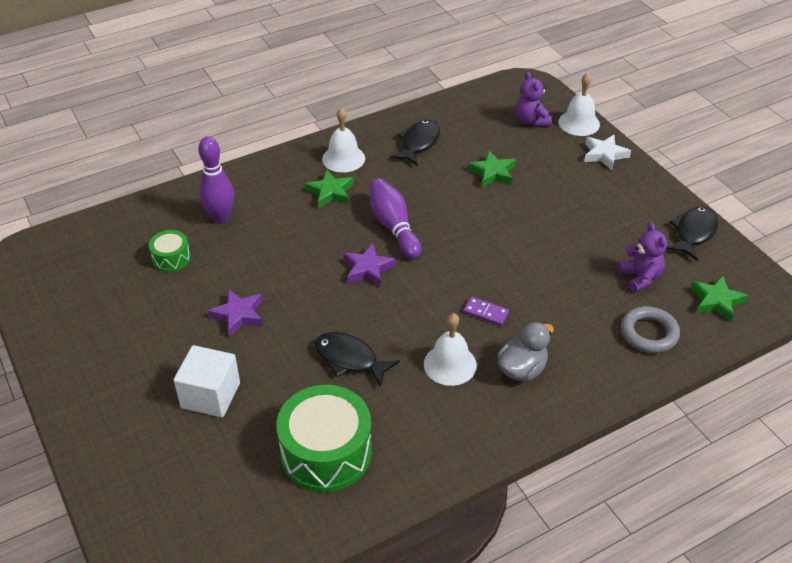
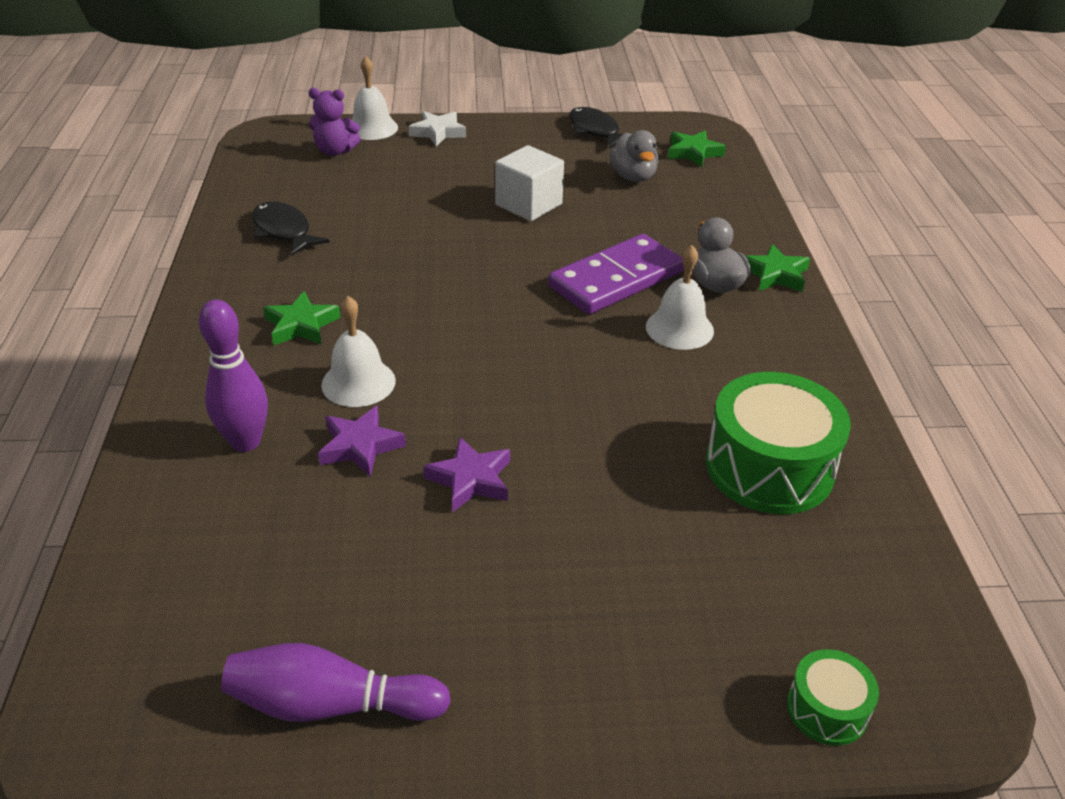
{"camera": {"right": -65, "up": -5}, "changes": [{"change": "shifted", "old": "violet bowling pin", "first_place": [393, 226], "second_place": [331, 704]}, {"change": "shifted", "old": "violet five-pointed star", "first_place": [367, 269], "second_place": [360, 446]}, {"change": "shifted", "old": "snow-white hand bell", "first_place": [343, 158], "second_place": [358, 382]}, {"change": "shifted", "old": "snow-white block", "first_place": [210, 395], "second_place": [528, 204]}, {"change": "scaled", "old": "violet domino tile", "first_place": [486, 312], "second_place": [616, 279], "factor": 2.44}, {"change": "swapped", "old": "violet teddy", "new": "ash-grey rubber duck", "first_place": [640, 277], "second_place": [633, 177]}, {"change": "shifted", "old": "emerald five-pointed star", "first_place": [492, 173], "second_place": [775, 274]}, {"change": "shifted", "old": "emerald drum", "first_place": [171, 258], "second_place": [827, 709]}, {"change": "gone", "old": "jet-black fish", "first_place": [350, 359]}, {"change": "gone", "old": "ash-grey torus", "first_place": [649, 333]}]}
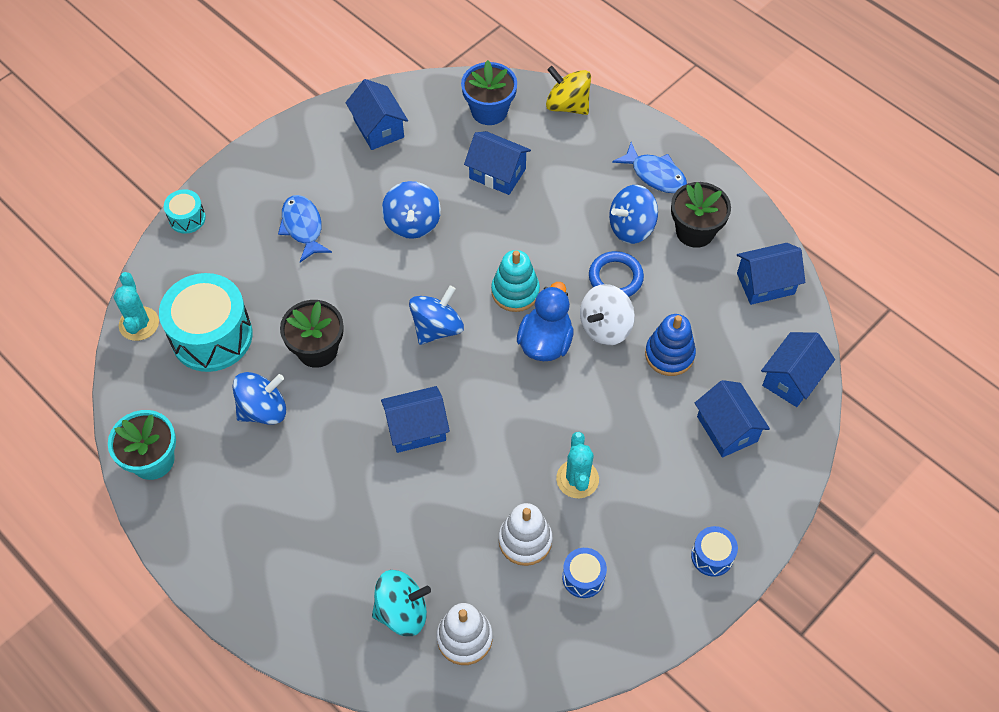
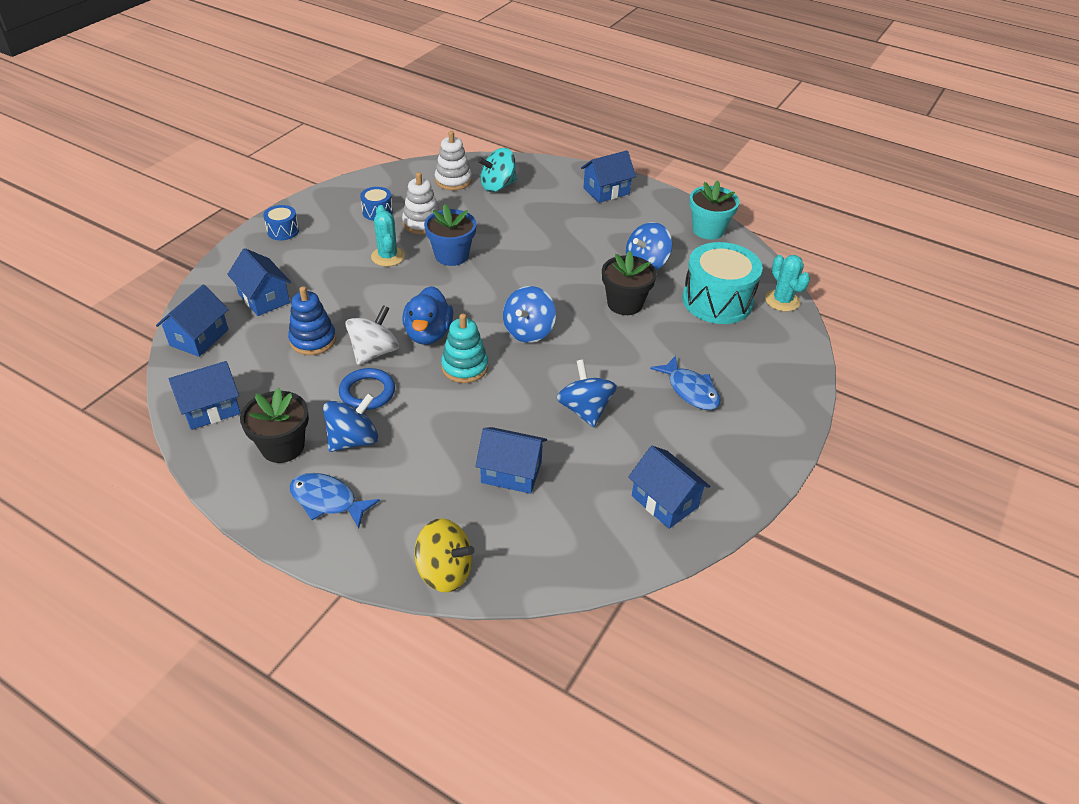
{"camera": {"right": 165, "up": -15}, "changes": [{"change": "shifted", "old": "blue potted plant", "first_place": [489, 111], "second_place": [451, 255]}, {"change": "shifted", "old": "blue toy house", "first_place": [416, 428], "second_place": [606, 191]}, {"change": "gone", "old": "aqua drum", "first_place": [187, 218]}]}
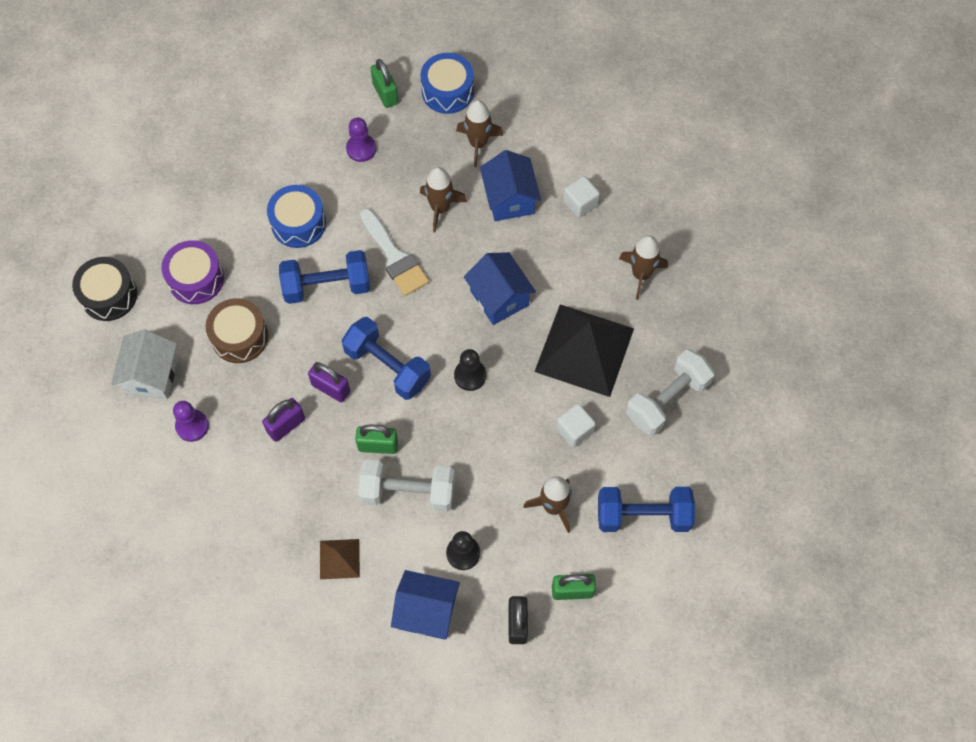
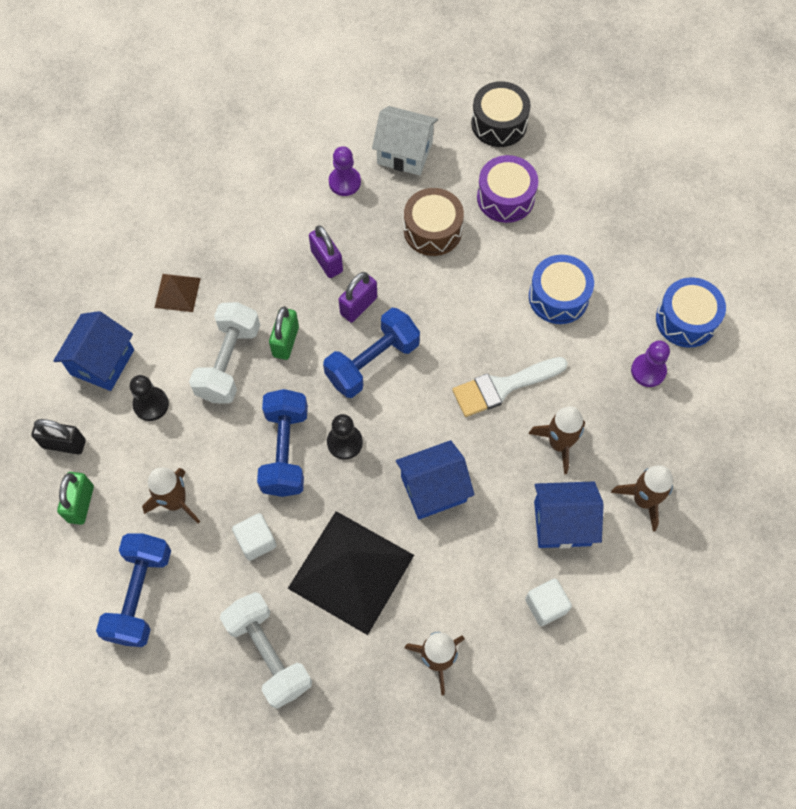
{"camera": {"right": 100, "up": 0}, "changes": [{"change": "shifted", "old": "blue hand weight", "first_place": [327, 286], "second_place": [285, 451]}, {"change": "shifted", "old": "blue drum", "first_place": [447, 91], "second_place": [686, 320]}, {"change": "gone", "old": "emerald padlock", "first_place": [385, 93]}]}
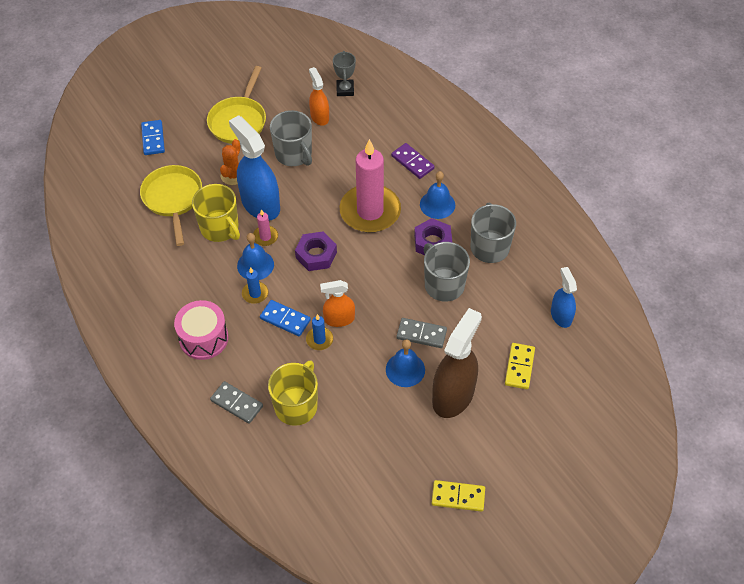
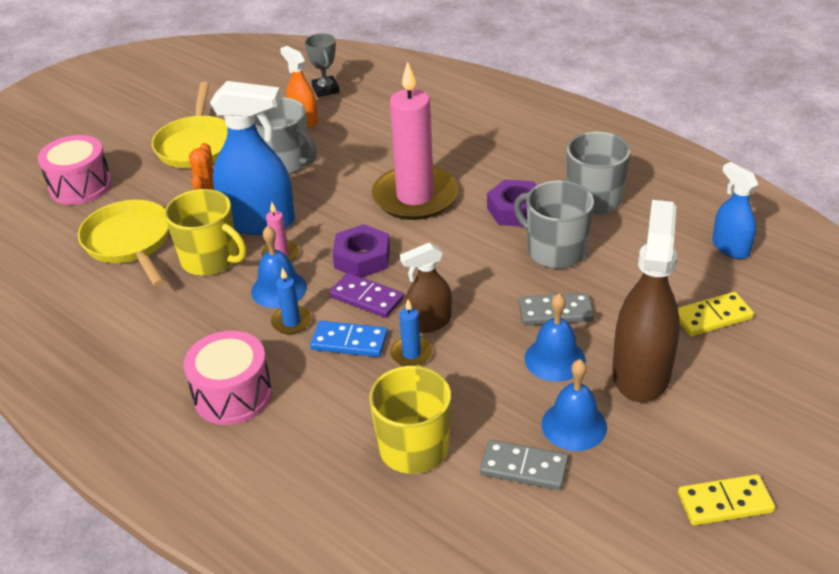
{"camera": {"right": -15, "up": -15}, "changes": [{"change": "swapped", "old": "blue domino tile", "new": "pink drum", "first_place": [153, 139], "second_place": [80, 186]}, {"change": "rotated", "old": "blue sprayer", "first_place": [260, 204], "second_place": [259, 221], "degrees": 150}, {"change": "shifted", "old": "violet domino tile", "first_place": [412, 162], "second_place": [366, 298]}, {"change": "repainted", "old": "orange-coloured sprayer", "new": "brown sprayer", "first_place": [339, 319], "second_place": [429, 322]}, {"change": "shifted", "old": "ash-grey domino tile", "first_place": [236, 403], "second_place": [524, 468]}, {"change": "shifted", "old": "blue hand bell", "first_place": [437, 204], "second_place": [574, 425]}, {"change": "rotated", "old": "golden domino tile", "first_place": [519, 367], "second_place": [712, 317], "degrees": 75}]}
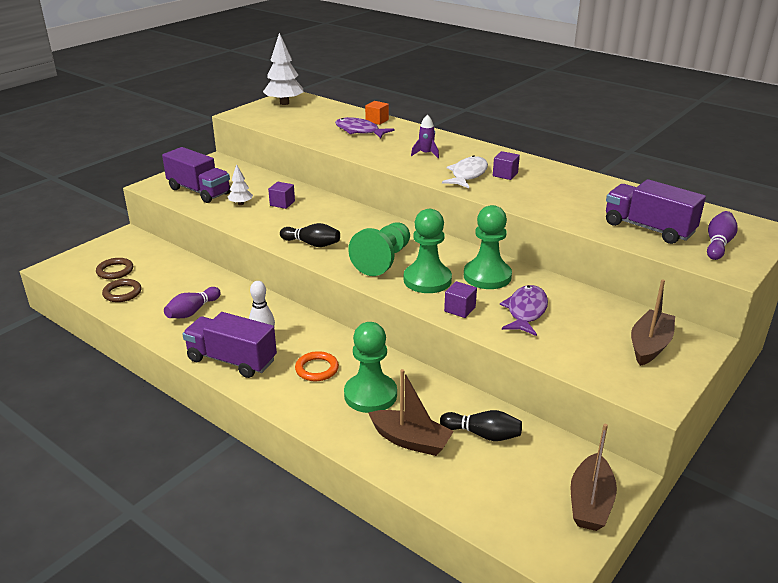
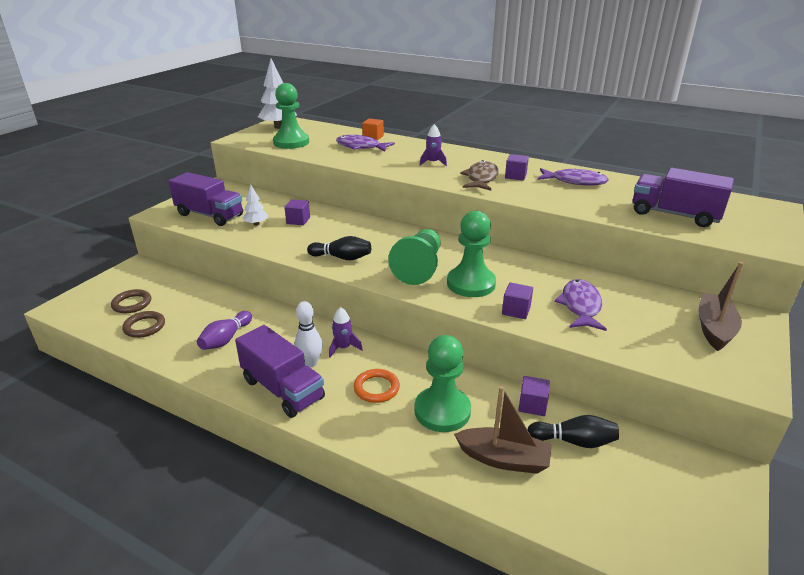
{"camera": {"right": -10, "up": 0}, "changes": [{"change": "rotated", "old": "violet lorry", "first_place": [232, 360], "second_place": [282, 389], "degrees": -150}, {"change": "shifted", "old": "emerald pawn", "first_place": [487, 276], "second_place": [291, 142]}, {"change": "new", "new": "violet toy rocket", "second_place": [343, 348]}, {"change": "repainted", "old": "snow-white fish", "new": "brown fish", "first_place": [467, 175], "second_place": [481, 178]}, {"change": "new", "new": "violet block", "second_place": [532, 405]}, {"change": "new", "new": "violet fish", "second_place": [575, 181]}, {"change": "gone", "old": "brown boat", "first_place": [590, 502]}, {"change": "gone", "old": "violet bowling pin", "first_place": [718, 244]}]}
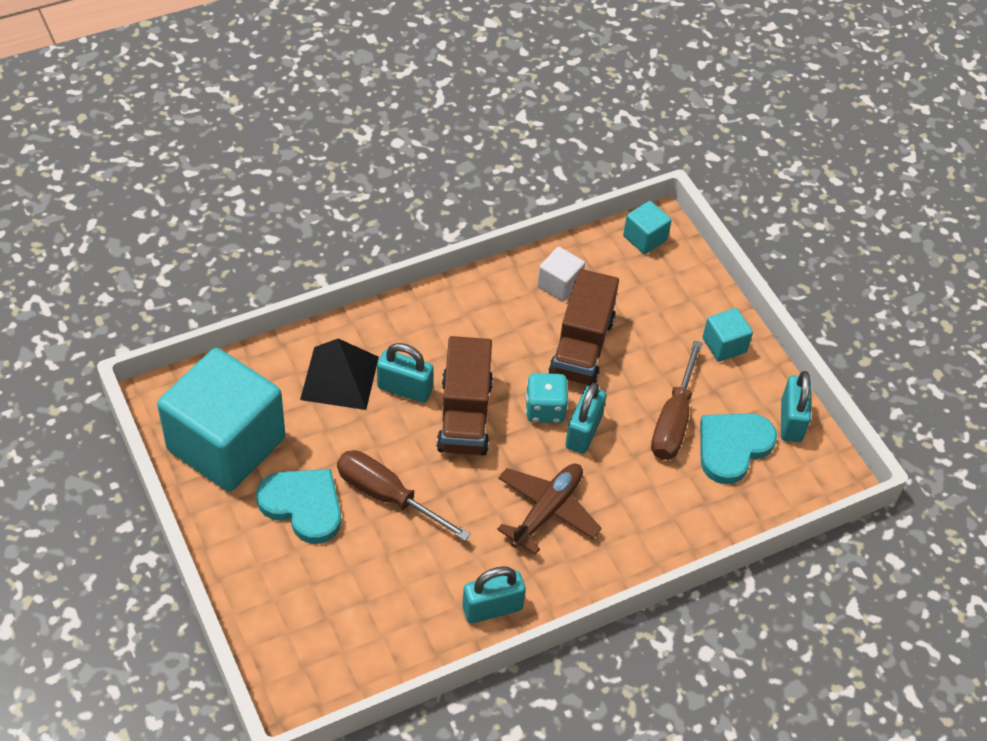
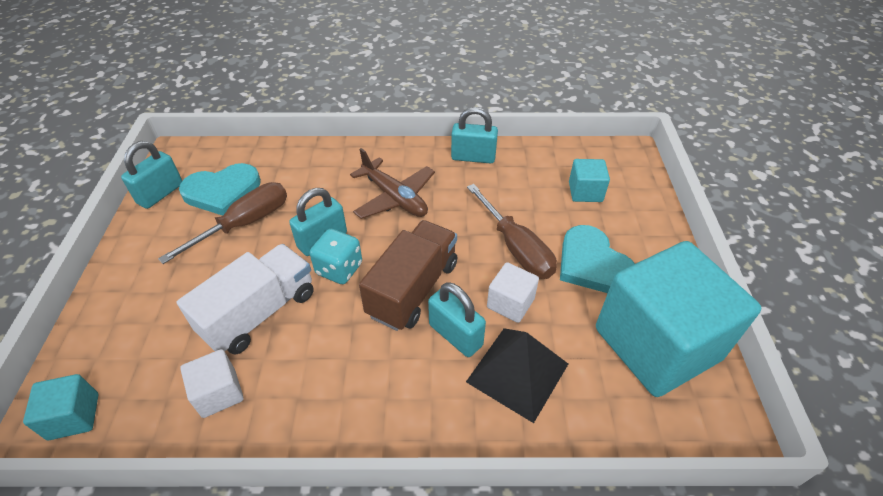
{"camera": {"right": -150, "up": -5}, "changes": [{"change": "repainted", "old": "brown lorry", "new": "snow-white lorry", "first_place": [581, 347], "second_place": [259, 313]}, {"change": "rotated", "old": "brown plane", "first_place": [547, 510], "second_place": [395, 197], "degrees": -105}, {"change": "new", "new": "snow-white block", "second_place": [510, 303]}, {"change": "shifted", "old": "aqua block", "first_place": [724, 345], "second_place": [585, 192]}]}
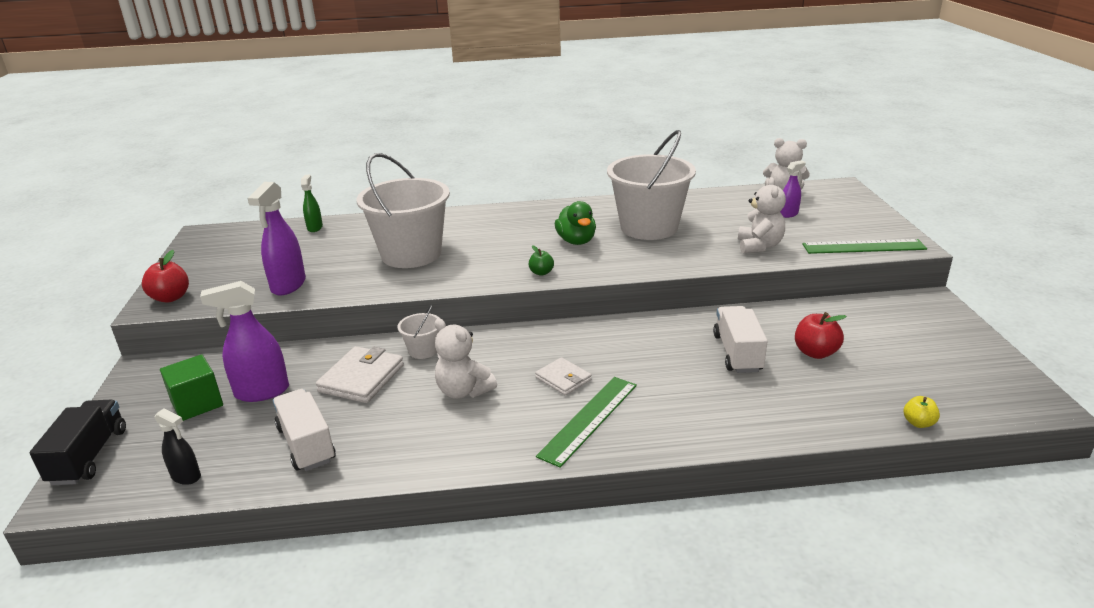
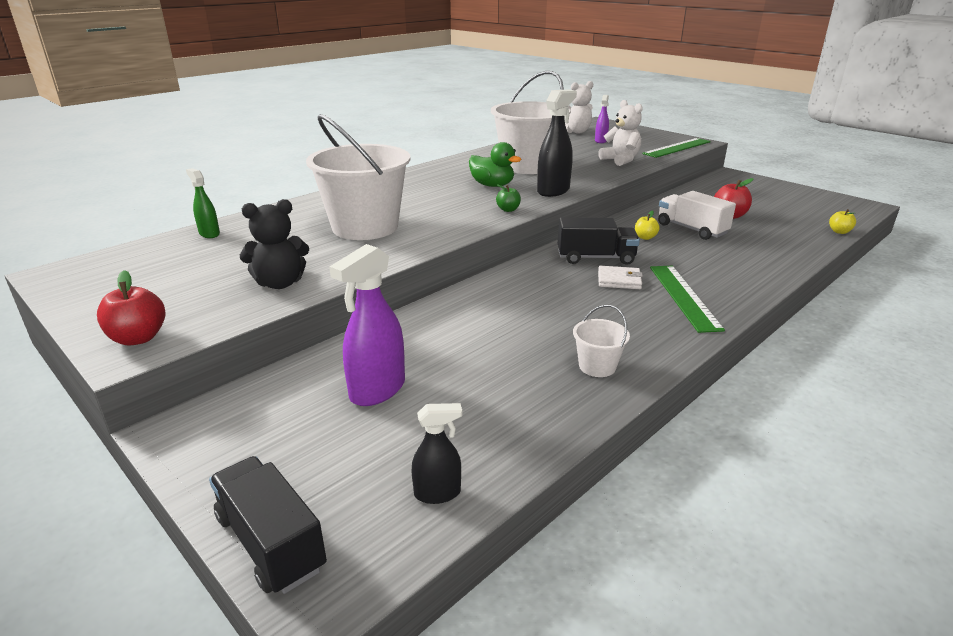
{"camera": {"right": -40, "up": 0}, "changes": [{"change": "swapped", "old": "violet sprayer", "new": "jet-black teddy", "first_place": [288, 285], "second_place": [280, 283]}, {"change": "new", "new": "jet-black sprayer", "second_place": [553, 191]}, {"change": "new", "new": "jet-black lorry", "second_place": [595, 258]}, {"change": "shifted", "old": "snow-white sand bucket", "first_place": [423, 350], "second_place": [597, 366]}, {"change": "new", "new": "golden toy apple", "second_place": [645, 237]}, {"change": "gone", "old": "emerald block", "first_place": [197, 403]}, {"change": "gone", "old": "snow-white lorry", "first_place": [306, 444]}, {"change": "gone", "old": "snow-white billfold", "first_place": [362, 378]}, {"change": "gone", "old": "snow-white teddy", "first_place": [464, 391]}]}
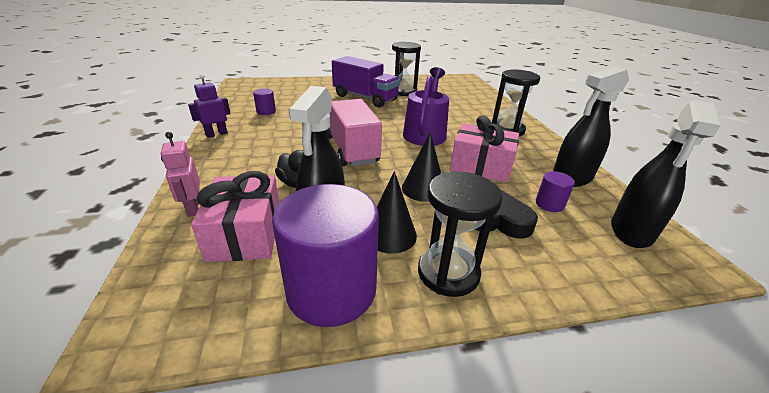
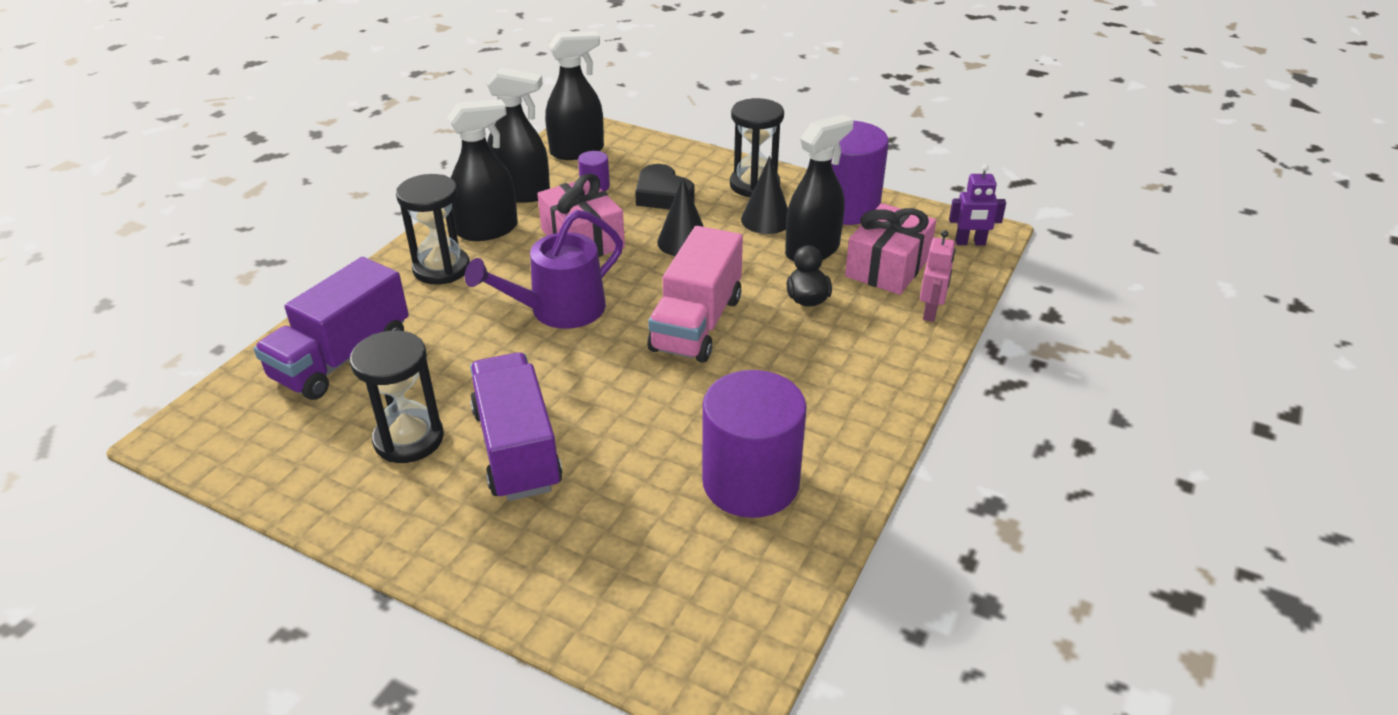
{"camera": {"right": -140, "up": 5}, "changes": [{"change": "new", "new": "violet lorry", "second_place": [342, 358]}, {"change": "new", "new": "jet-black sprayer", "second_place": [488, 230]}, {"change": "scaled", "old": "violet cylinder", "first_place": [266, 112], "second_place": [750, 482], "factor": 2.32}, {"change": "shifted", "old": "violet robot figure", "first_place": [216, 134], "second_place": [970, 243]}]}
